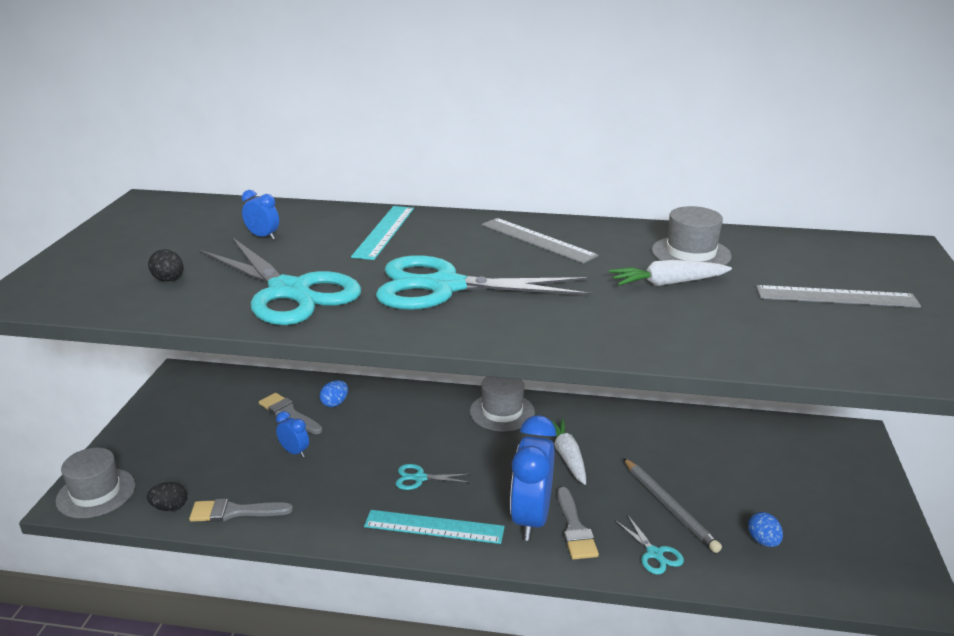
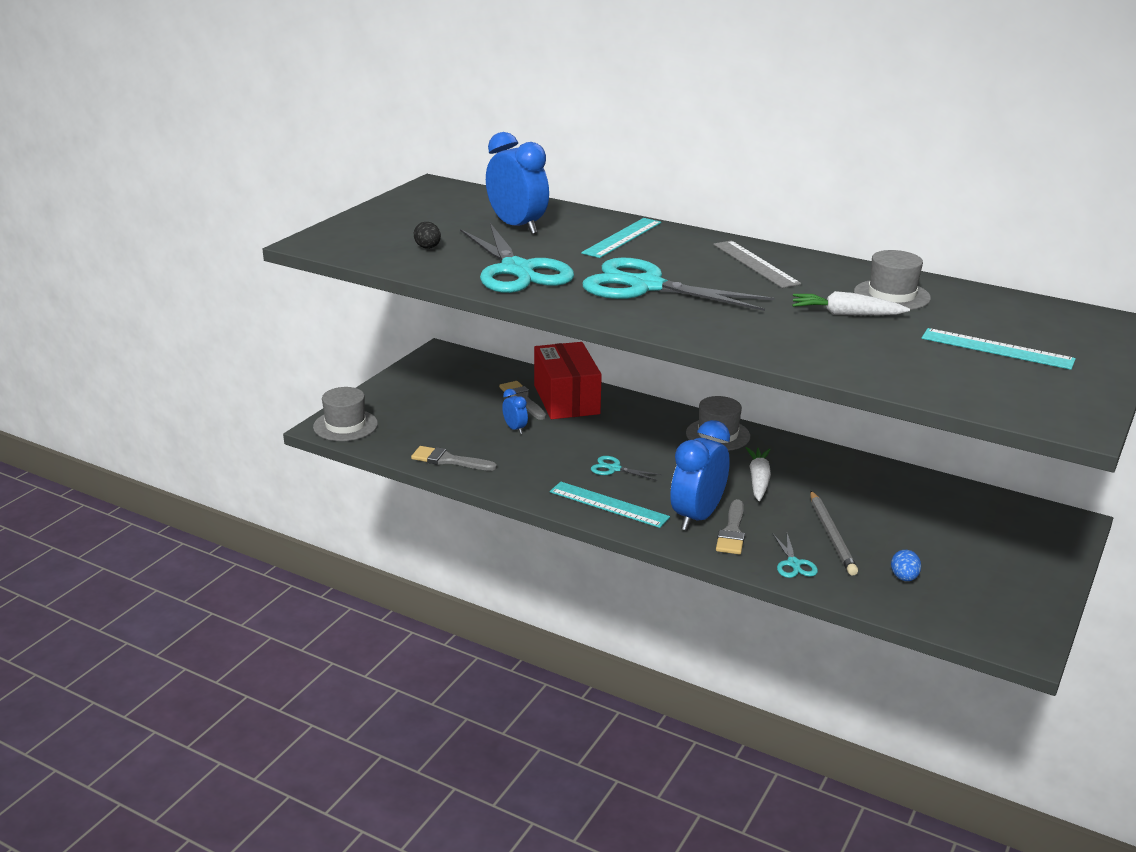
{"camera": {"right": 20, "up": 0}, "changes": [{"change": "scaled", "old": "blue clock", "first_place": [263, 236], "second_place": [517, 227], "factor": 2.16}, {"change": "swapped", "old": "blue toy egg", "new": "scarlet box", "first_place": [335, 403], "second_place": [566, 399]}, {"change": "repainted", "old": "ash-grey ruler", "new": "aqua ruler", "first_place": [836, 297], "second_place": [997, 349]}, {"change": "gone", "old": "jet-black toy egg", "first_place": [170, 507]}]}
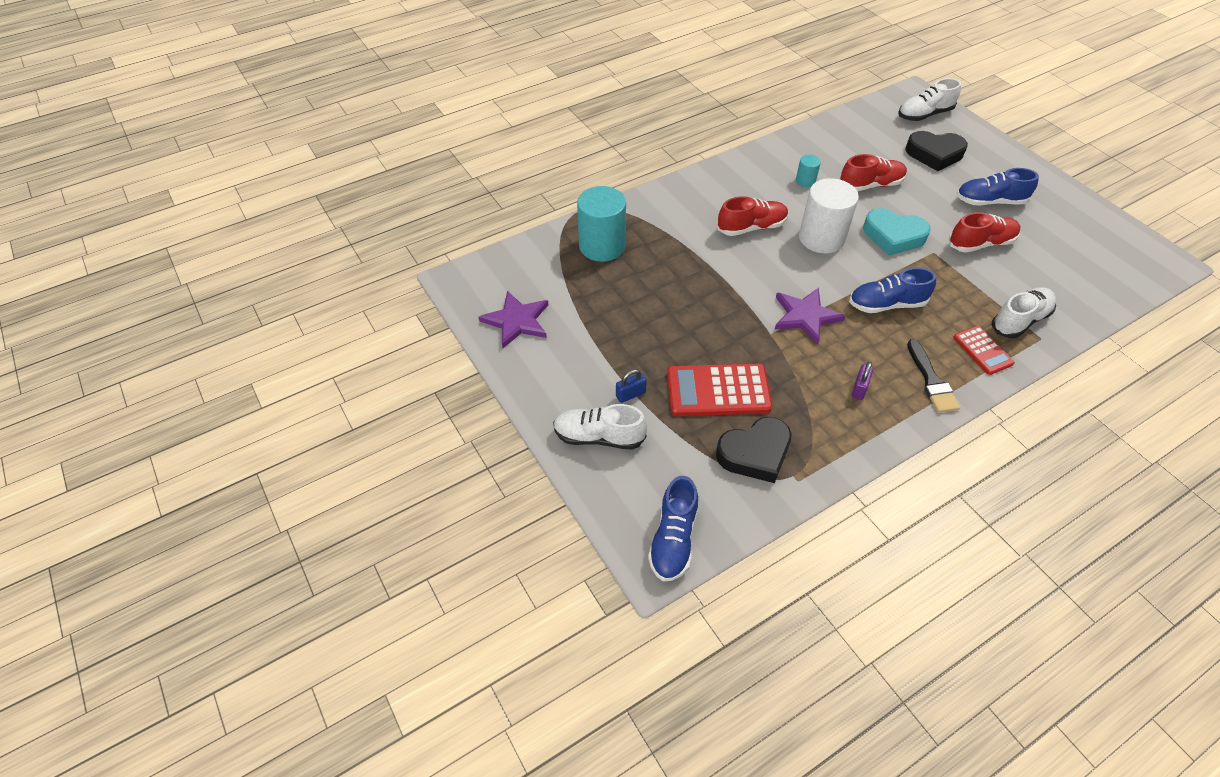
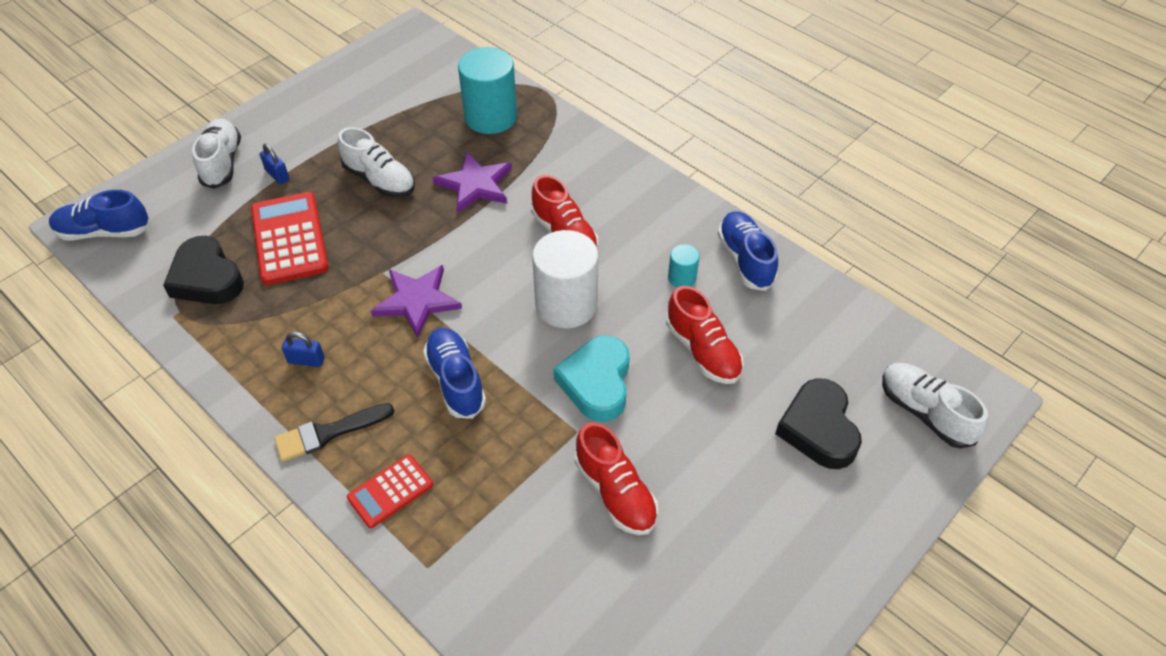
{"camera": {"right": 75, "up": 0}, "changes": [{"change": "repainted", "old": "violet padlock", "new": "blue padlock", "first_place": [859, 389], "second_place": [306, 360]}, {"change": "shifted", "old": "snow-white sneaker", "first_place": [1020, 320], "second_place": [379, 180]}, {"change": "shifted", "old": "violet five-pointed star", "first_place": [516, 321], "second_place": [475, 184]}, {"change": "shifted", "old": "blue sneaker", "first_place": [990, 201], "second_place": [745, 259]}]}
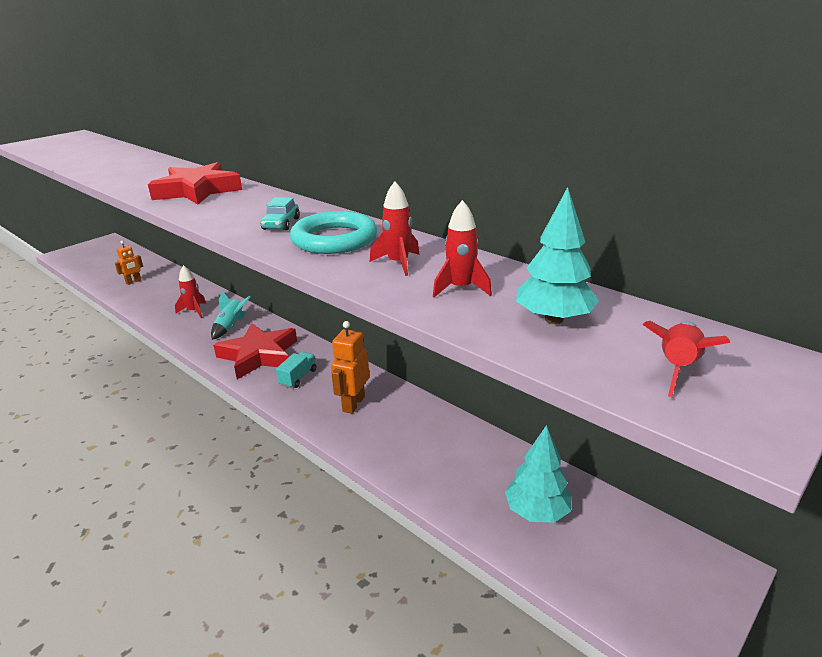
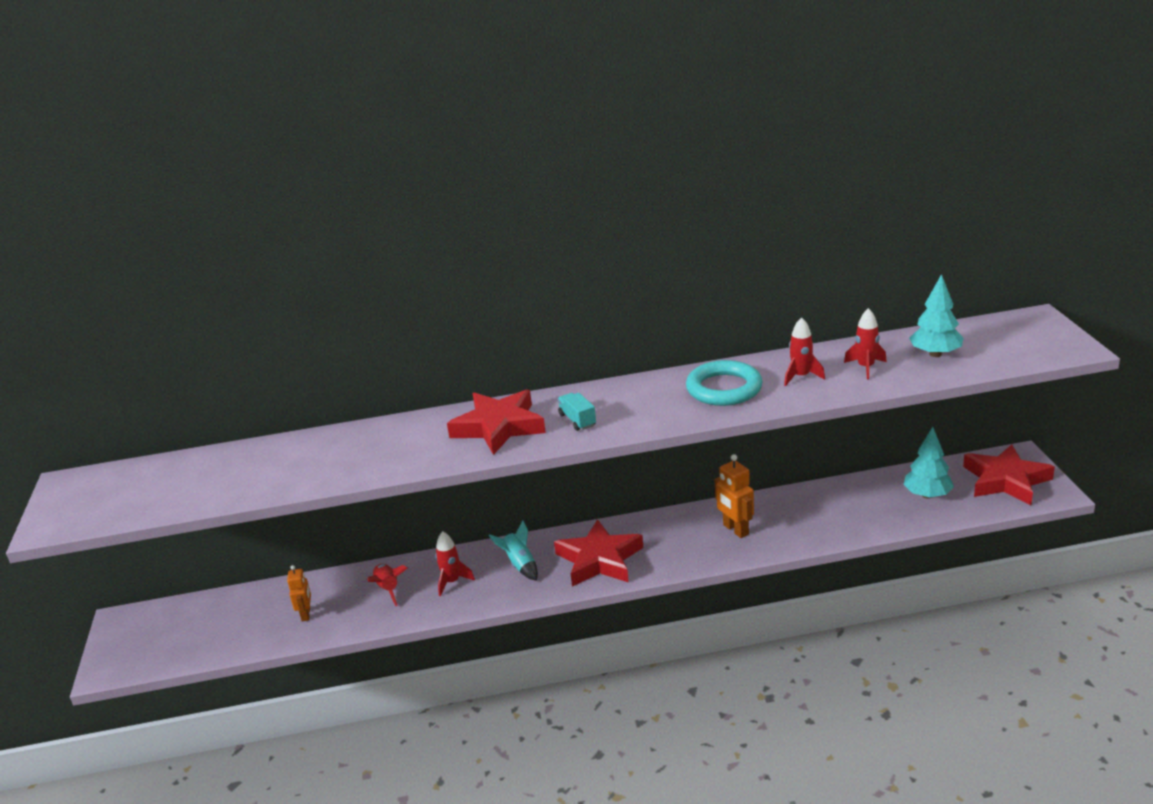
{"camera": {"right": -50, "up": 0}, "changes": [{"change": "shifted", "old": "scarlet toy rocket", "first_place": [678, 368], "second_place": [388, 589]}, {"change": "shifted", "old": "aqua lorry", "first_place": [298, 377], "second_place": [577, 420]}, {"change": "new", "new": "scarlet five-pointed star", "second_place": [1006, 480]}, {"change": "gone", "old": "aqua toy car", "first_place": [281, 224]}]}
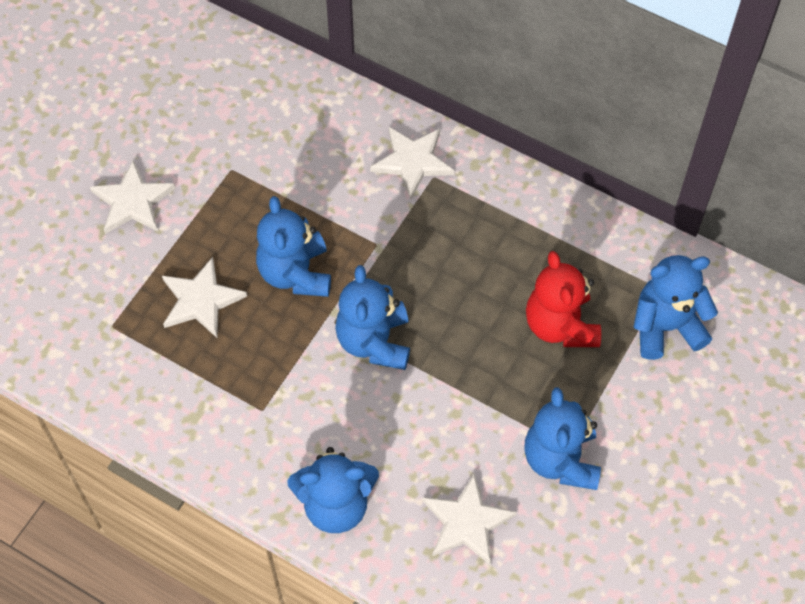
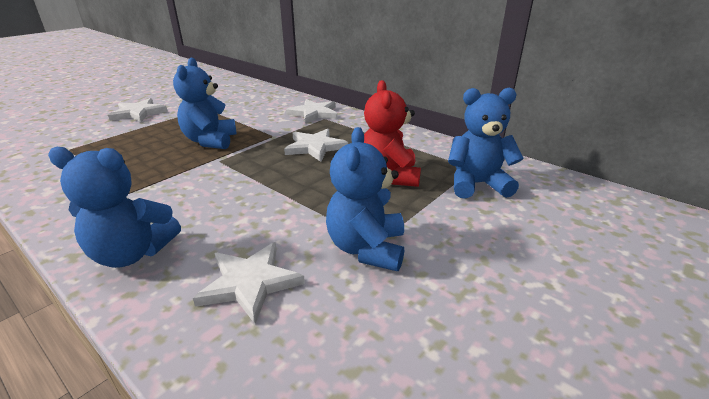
{"camera": {"right": 10, "up": -30}, "changes": [{"change": "shifted", "old": "snow-white five-pointed star", "first_place": [201, 300], "second_place": [315, 147]}, {"change": "gone", "old": "blue teddy", "first_place": [374, 341]}]}
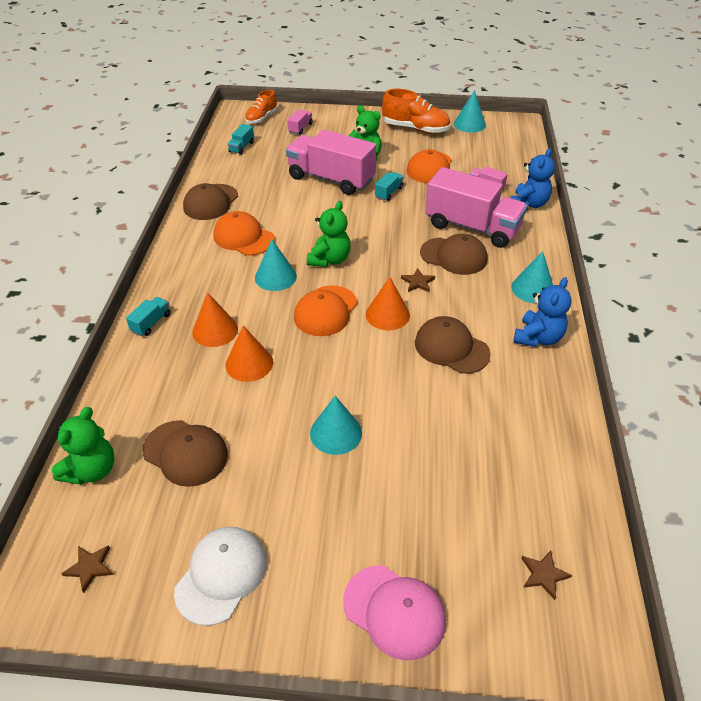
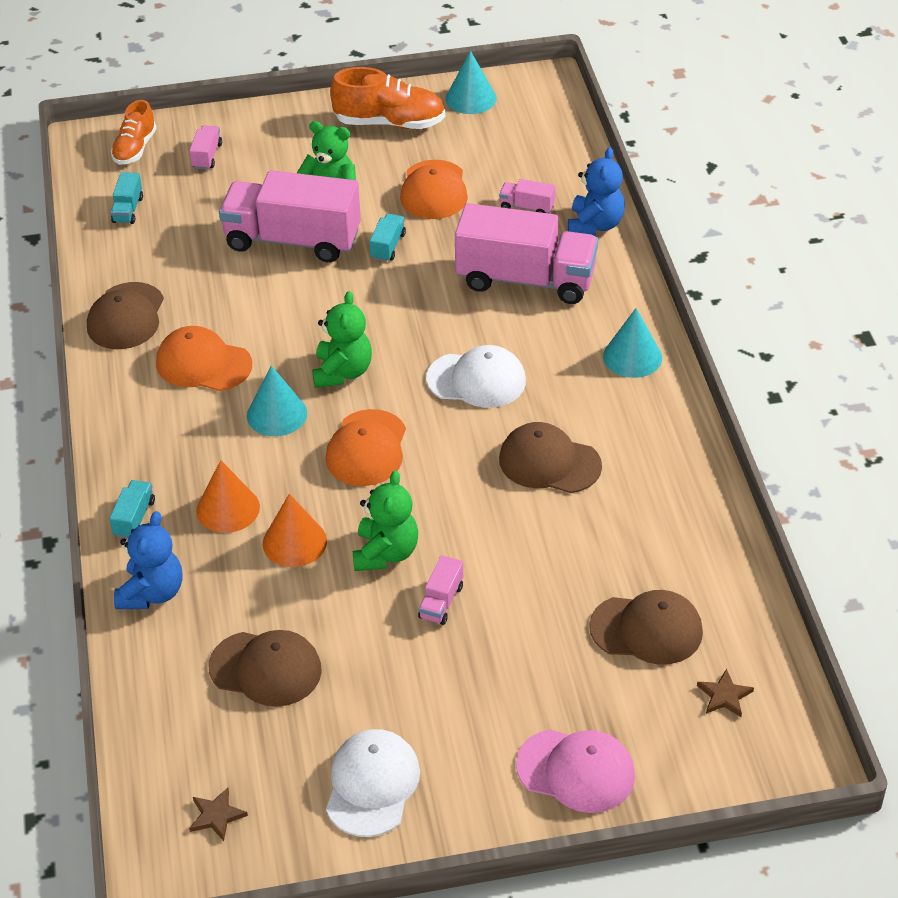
{"camera": {"right": -15, "up": 0}, "changes": [{"change": "shifted", "old": "blue teddy", "first_place": [538, 338], "second_place": [152, 593]}, {"change": "shifted", "old": "emerald teddy", "first_place": [92, 470], "second_place": [385, 553]}, {"change": "swapped", "old": "aqua cone shape", "new": "pink lorry", "first_place": [336, 433], "second_place": [441, 602]}, {"change": "swapped", "old": "brown five-pointed star", "new": "snow-white cap", "first_place": [418, 282], "second_place": [476, 380]}, {"change": "shifted", "old": "brown cap", "first_place": [453, 256], "second_place": [647, 629]}, {"change": "gone", "old": "orange-coloured cone shape", "first_place": [387, 314]}]}
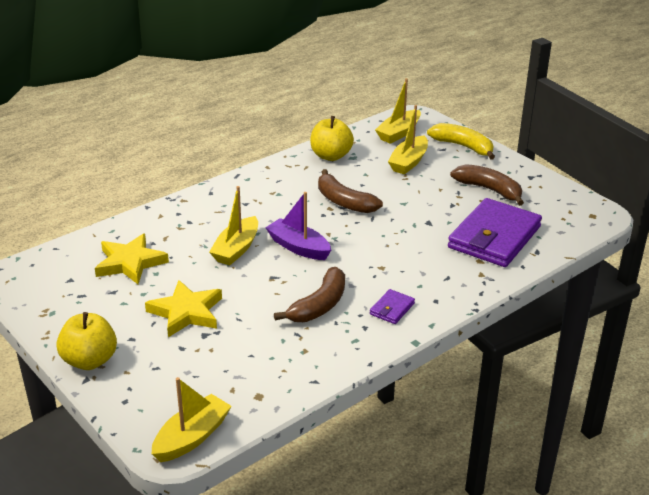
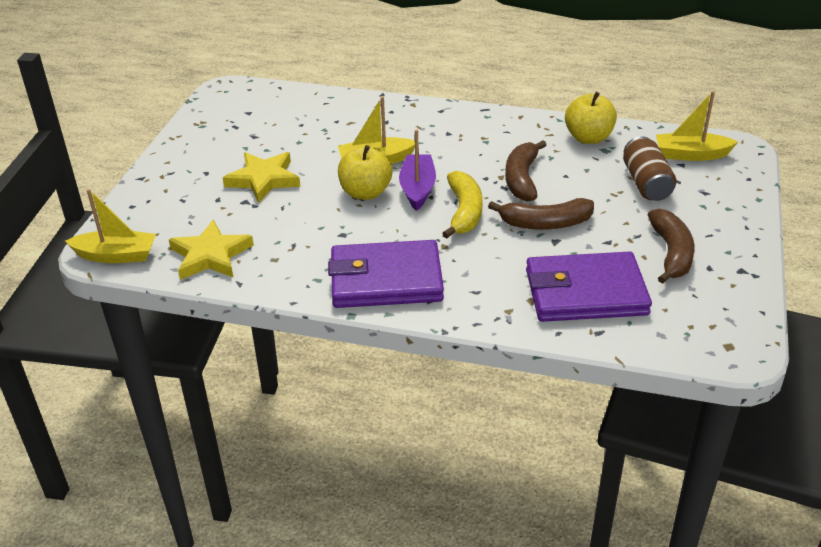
{"camera": {"right": 55, "up": 5}, "changes": [{"change": "shifted", "old": "golden five-pointed star", "first_place": [130, 263], "second_place": [210, 255]}, {"change": "scaled", "old": "violet billfold", "first_place": [392, 309], "second_place": [386, 280], "factor": 2.35}, {"change": "shifted", "old": "golden toy apple", "first_place": [90, 360], "second_place": [365, 192]}, {"change": "shifted", "old": "golden toy banana", "first_place": [463, 146], "second_place": [464, 212]}, {"change": "shifted", "old": "brown toy banana", "first_place": [319, 305], "second_place": [545, 223]}, {"change": "swapped", "old": "golden boat", "new": "brown tin", "first_place": [408, 162], "second_place": [646, 183]}]}
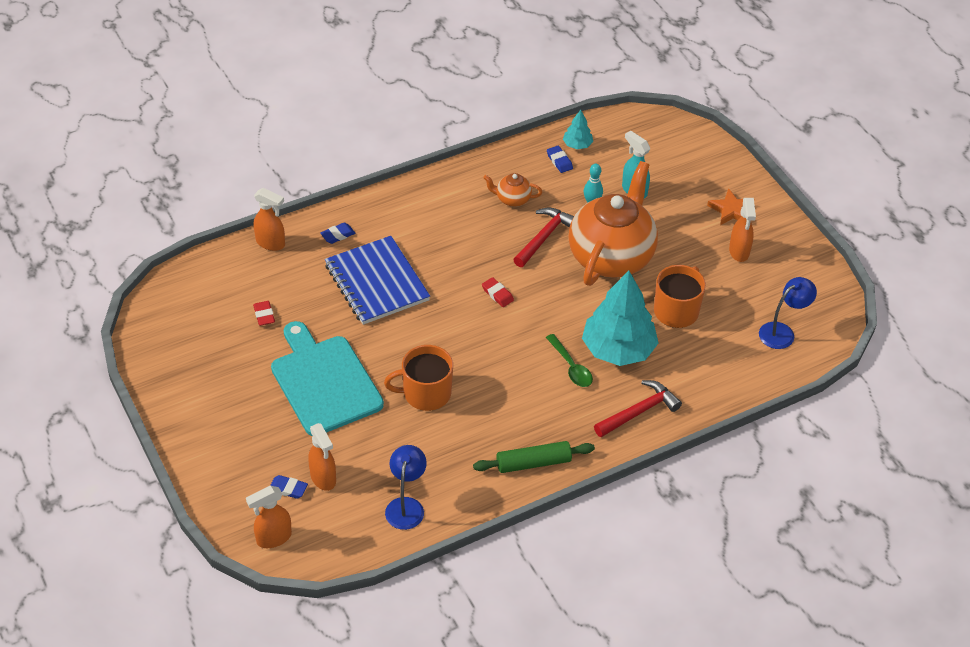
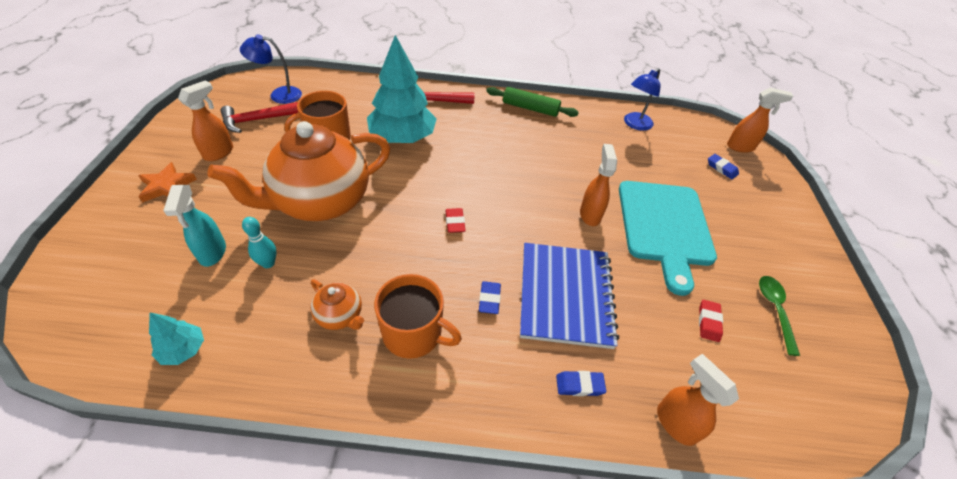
{"camera": {"right": -150, "up": 0}, "changes": [{"change": "shifted", "old": "scarlet hammer", "first_place": [544, 237], "second_place": [259, 120]}, {"change": "shifted", "old": "orange-coloured mug", "first_place": [426, 393], "second_place": [413, 333]}, {"change": "shifted", "old": "blue eraser", "first_place": [559, 161], "second_place": [489, 299]}, {"change": "shifted", "old": "orange-coloured sprayer", "first_place": [323, 478], "second_place": [590, 214]}, {"change": "shifted", "old": "emerald teaspoon", "first_place": [571, 367], "second_place": [774, 310]}]}
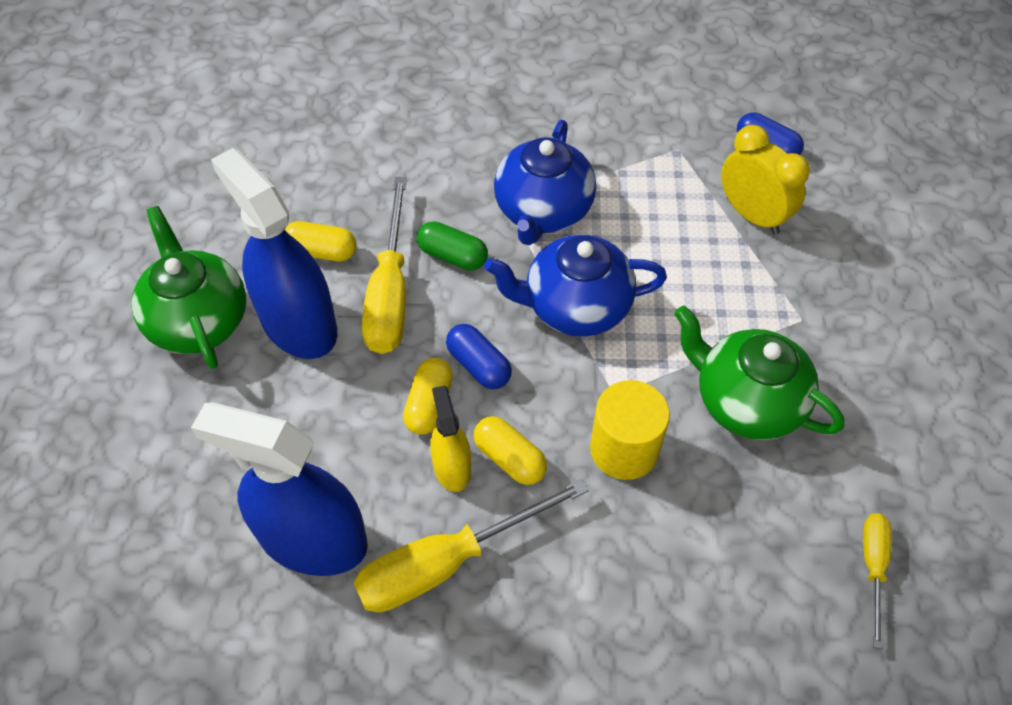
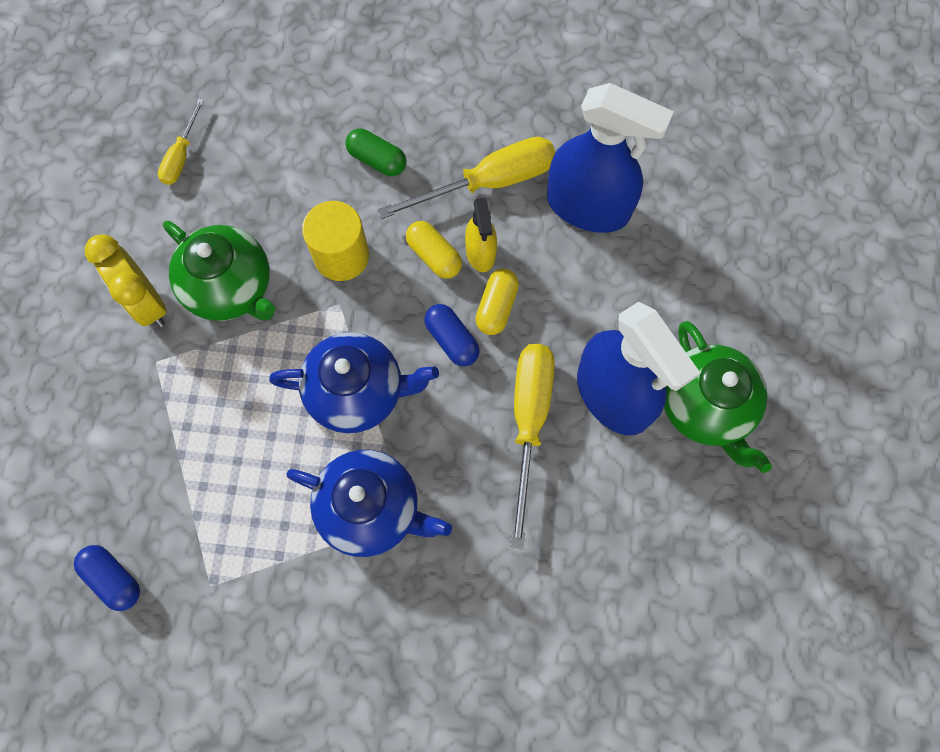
{"camera": {"right": -175, "up": 15}, "changes": [{"change": "shifted", "old": "golden clock", "first_place": [752, 215], "second_place": [147, 303]}, {"change": "rotated", "old": "blue tea pot", "first_place": [543, 212], "second_place": [371, 509], "degrees": 90}, {"change": "shifted", "old": "emerald pill shape", "first_place": [452, 256], "second_place": [377, 160]}, {"change": "gone", "old": "golden pill shape", "first_place": [321, 251]}]}
